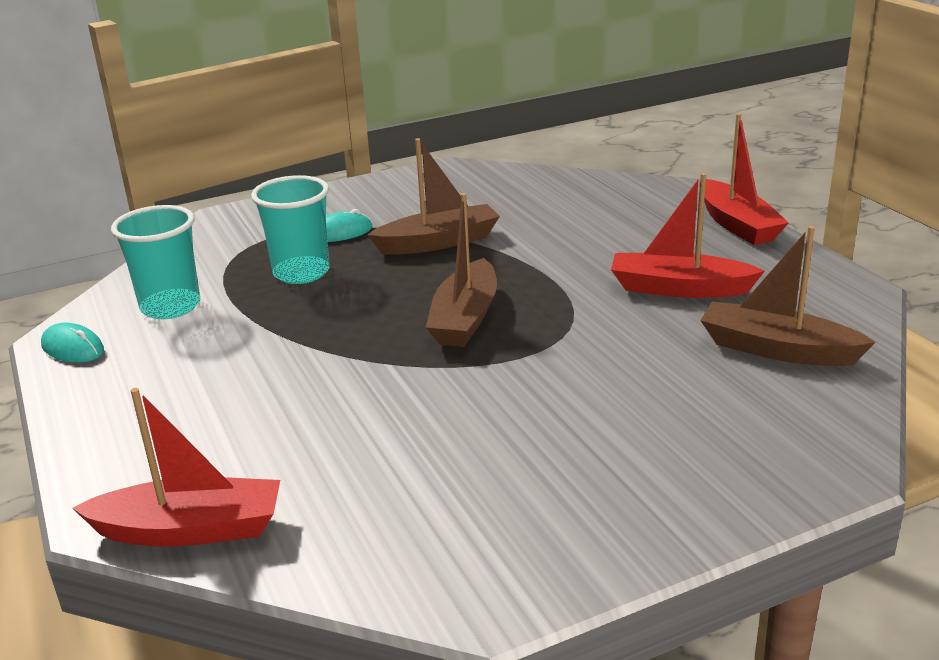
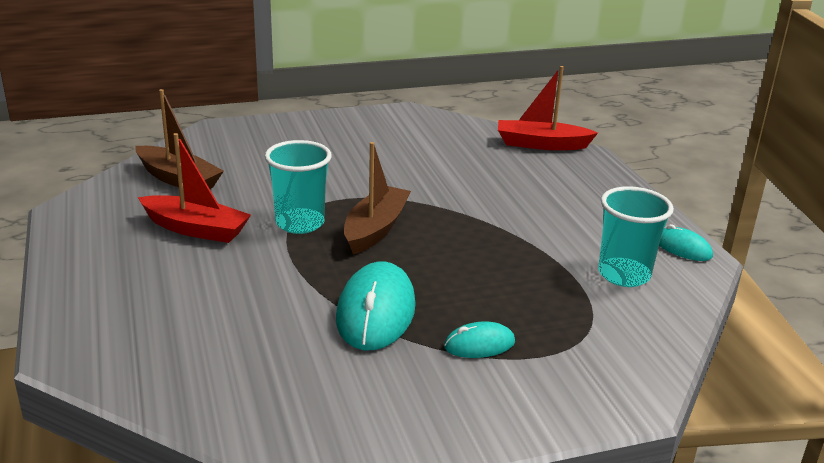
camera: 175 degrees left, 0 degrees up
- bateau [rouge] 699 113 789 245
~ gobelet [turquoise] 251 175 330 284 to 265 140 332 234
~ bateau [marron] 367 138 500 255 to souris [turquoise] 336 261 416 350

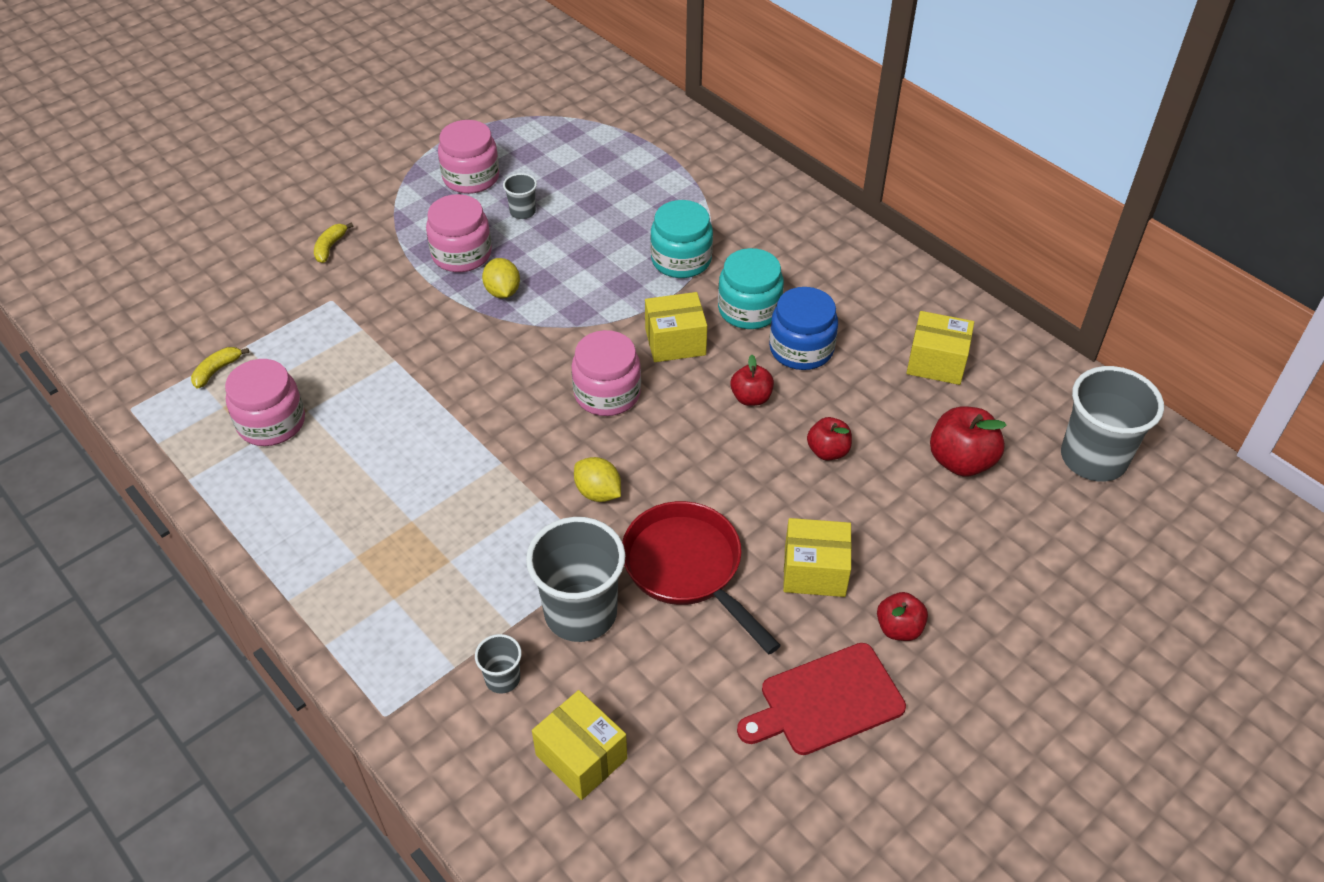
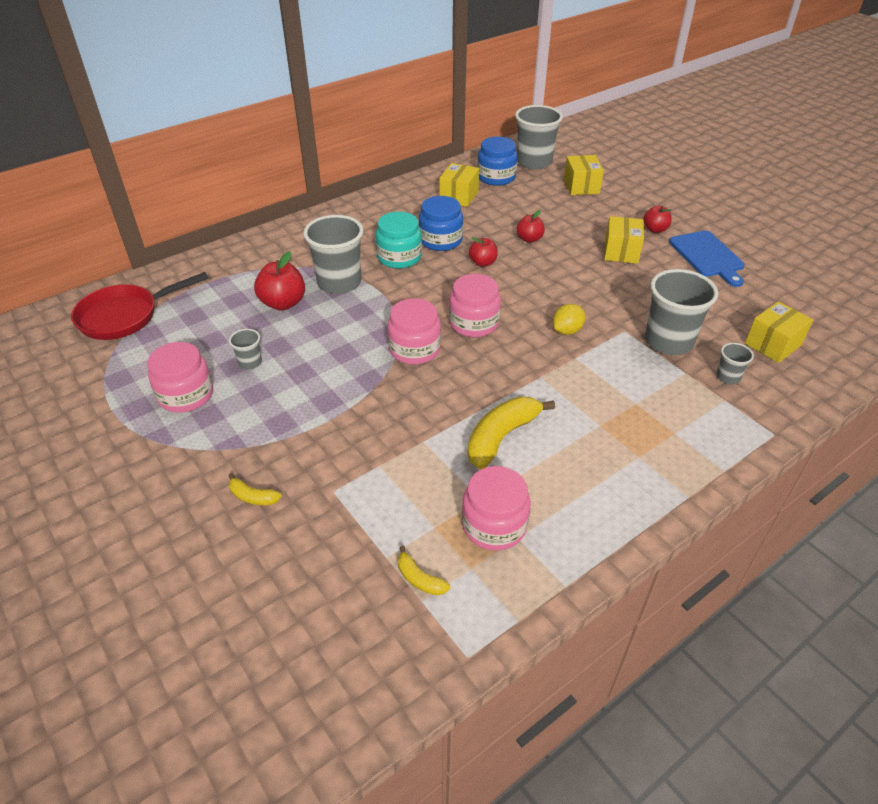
camera: 85 degrees left, 5 degrees down
- citron [jaune] 482 258 520 298
+ banane [jaune] 468 396 555 469
+ bocal [bleu] 477 137 518 186
~ bocal [rose] 426 194 492 272 to 387 298 441 365
~ poêle [rouge] 622 501 781 654 to 71 272 209 340
~ boîte [jaune] 645 292 707 362 to 564 155 604 195
~ pomme [rouge] 930 406 1007 477 to 254 251 305 311
~ bocal [turquoise] 650 200 713 278 to gobelet [gris] 303 215 363 294
~ planche à découper [rouge] 737 643 906 755 to planche à découper [bleu] 669 231 745 287

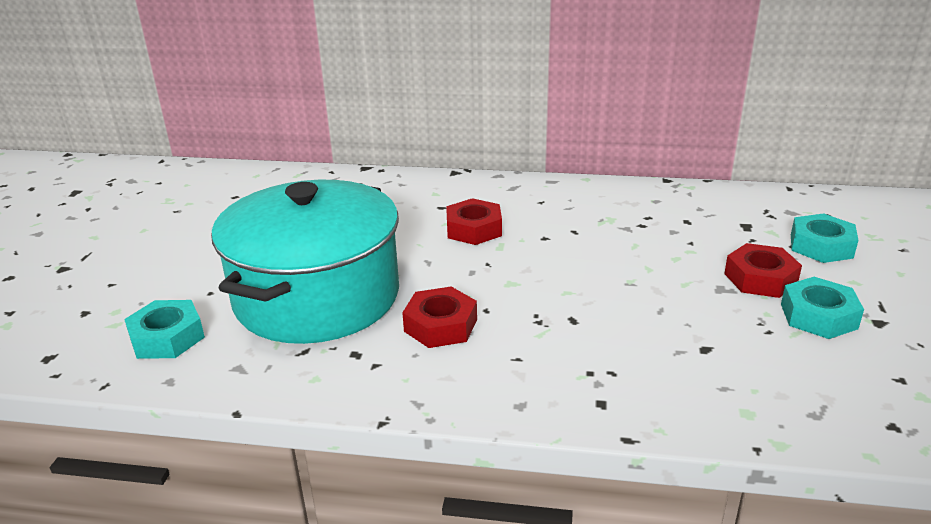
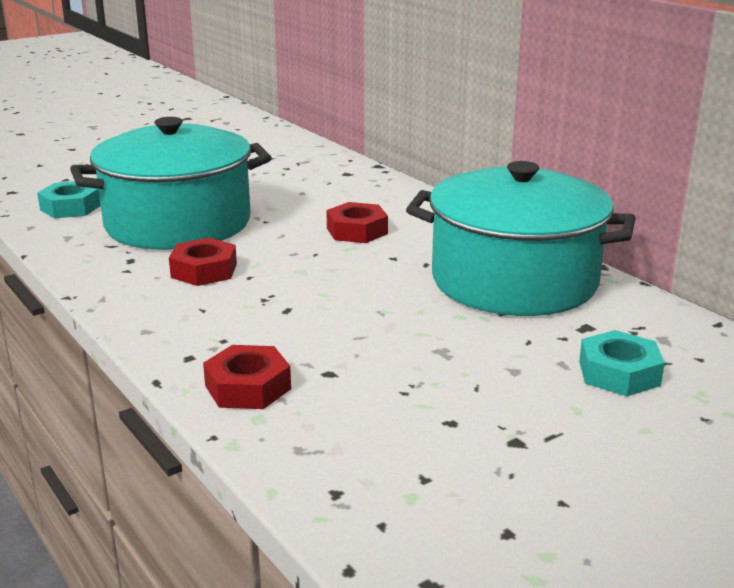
camera: 45 degrees right, 5 degrees down
- écrou [turquoise] 781 277 864 339
+ marmite [turquoise] 406 161 636 316
~ écrou [rouge] 724 243 802 298 to 203 345 291 409

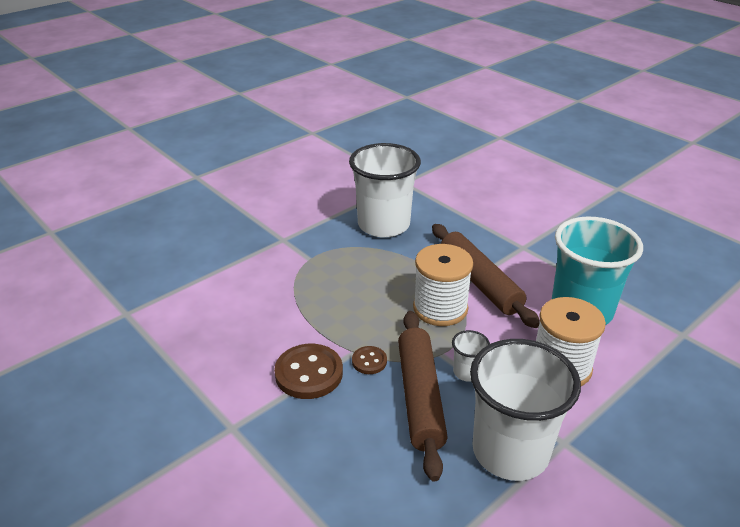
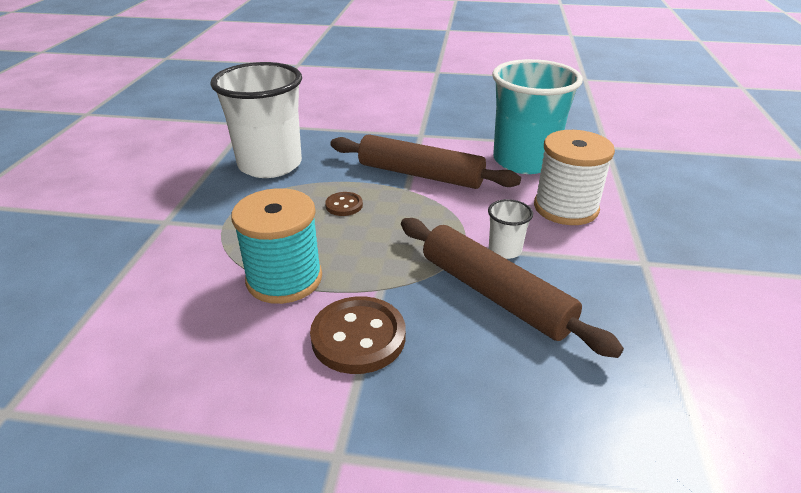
camera: 40 degrees left, 0 degrees up
- bobine [blanc] 413 244 473 326
- gobelet [blanc] 470 339 581 481
+ bobine [turquoise] 231 188 322 304
~ bouton [marron] 352 346 387 374 to 325 192 363 216

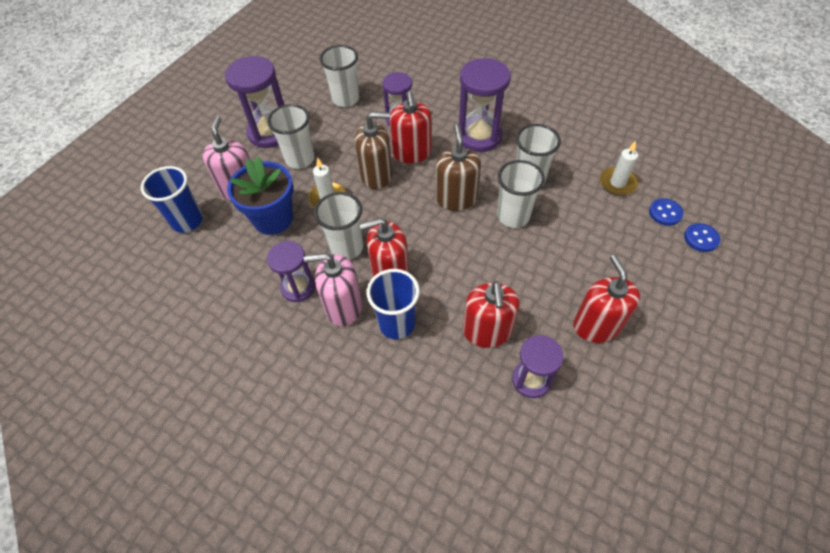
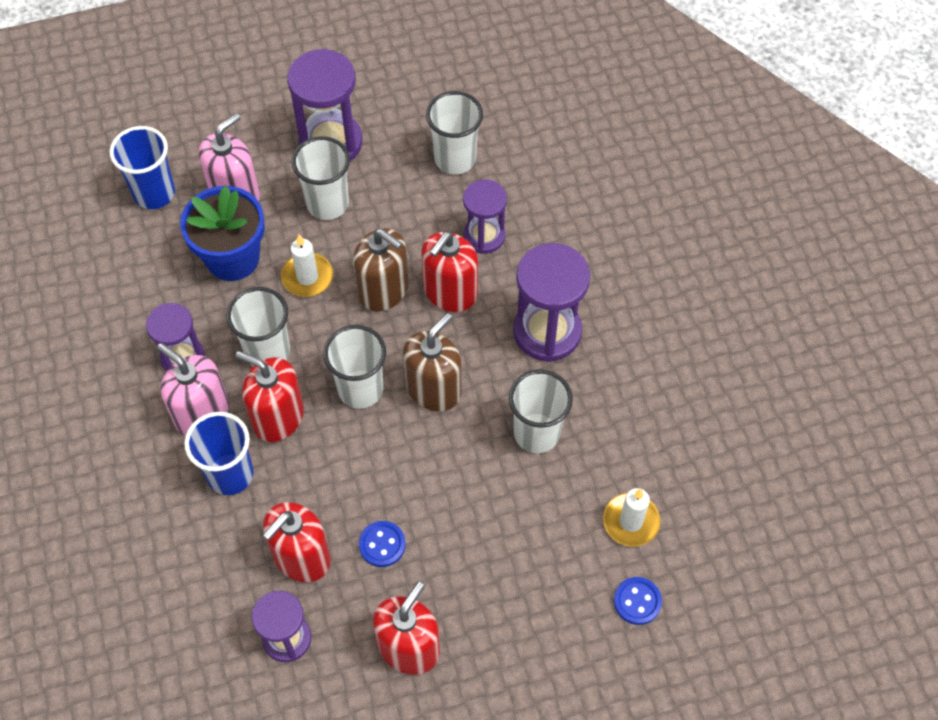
camera: 40 degrees right, 5 degrees up
~ gobelet [blanc] 497 160 545 228 to 323 325 386 409
~ bouton [bleu] 684 223 720 252 to 359 521 405 567

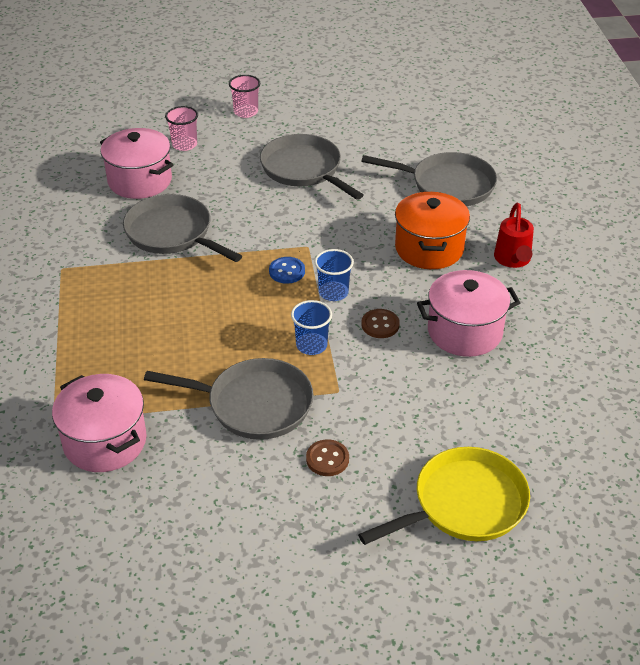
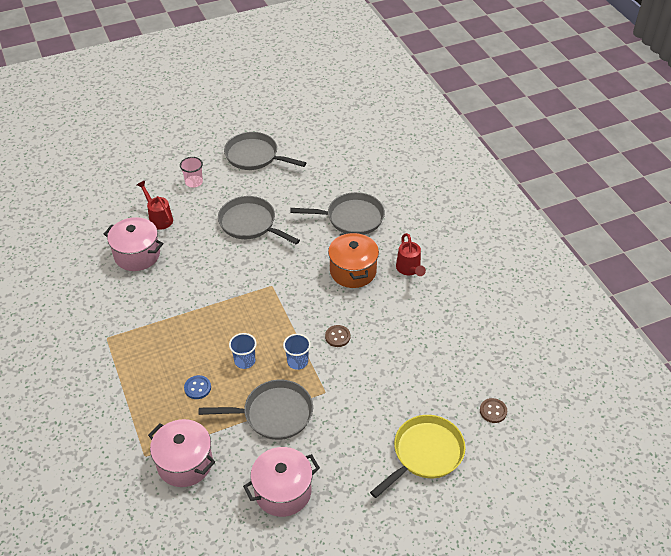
camera: 15 degrees left, 5 degrees up
~ poêle [gris] 123 194 242 262 to 224 132 306 170
~ bouton [bleu] 269 257 305 284 to 184 375 211 399
~ bouton [marron] 306 439 349 476 to 480 398 507 423
~ gobelet [bleu] 314 249 354 301 to 229 333 257 369
~ marmite [rose] 417 270 520 357 to 243 447 320 517
~ gobelet [rose] 165 106 198 151 to arrosoir [rouge] 137 181 173 230

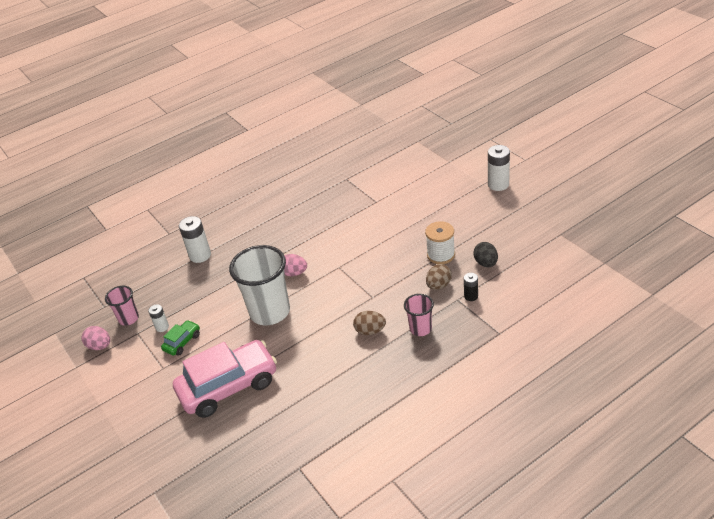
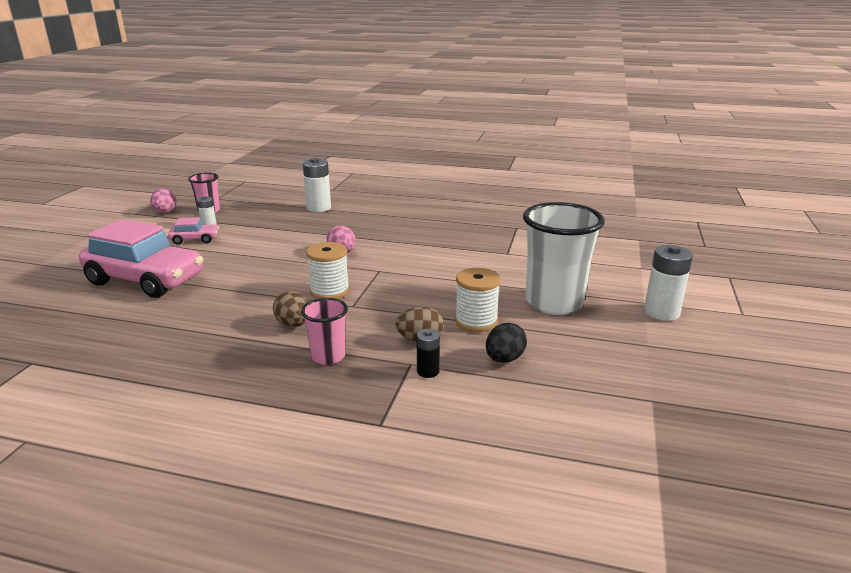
camera: 45 degrees right, 15 degrees down
+ bobine [blanc] 306 242 350 299
~ gobelet [blanc] 229 245 290 325 to 523 202 605 315
~ voiture [vert] 161 320 200 356 to voiture [rose] 168 218 219 245

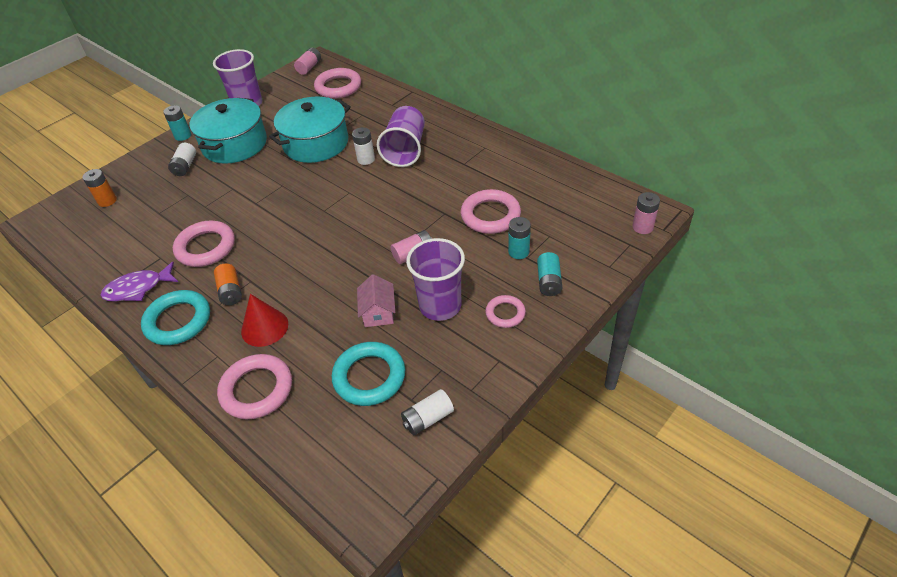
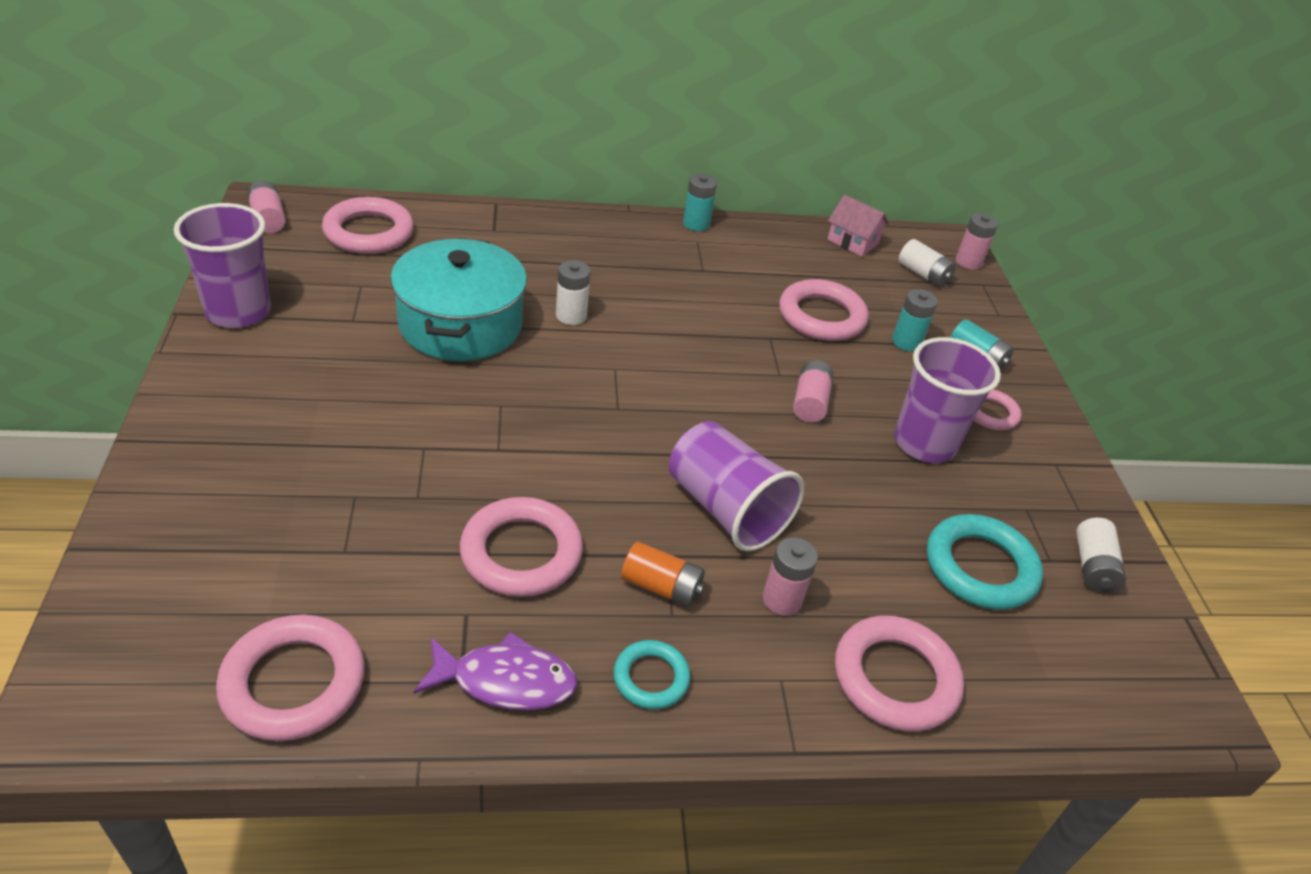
camera: 55 degrees left, 5 degrees down
- pile [orange] 83 169 117 207
- marmite [turquoise] 189 98 267 164
+ anneau [rose] 216 615 365 741
~ pile [turquoise] 163 105 191 141 to 683 174 717 231
~ pile [blanc] 168 143 196 176 to 898 239 956 287
~ maison [rose] 357 274 395 327 to 827 195 889 257
~ gobelet [violet] 377 106 425 167 to 669 421 804 551
~ cône [rouge] 241 294 288 347 to pile [rose] 763 537 818 616
~ poisson [violet] 100 262 178 302 = 413 631 578 710 105 degrees counterclockwise
~ anneau [turquoise] 141 290 210 345 = 613 640 690 710 x0.58

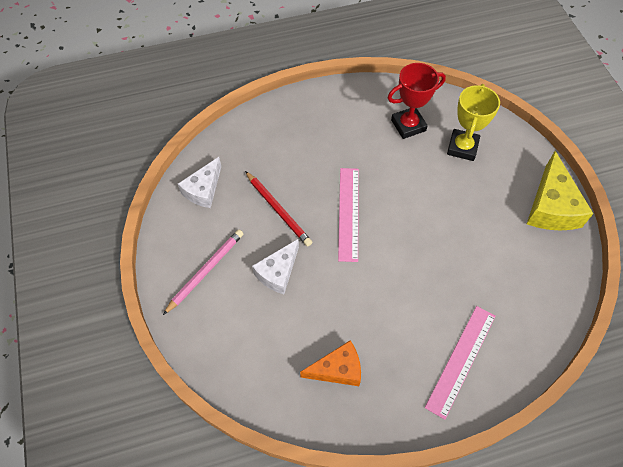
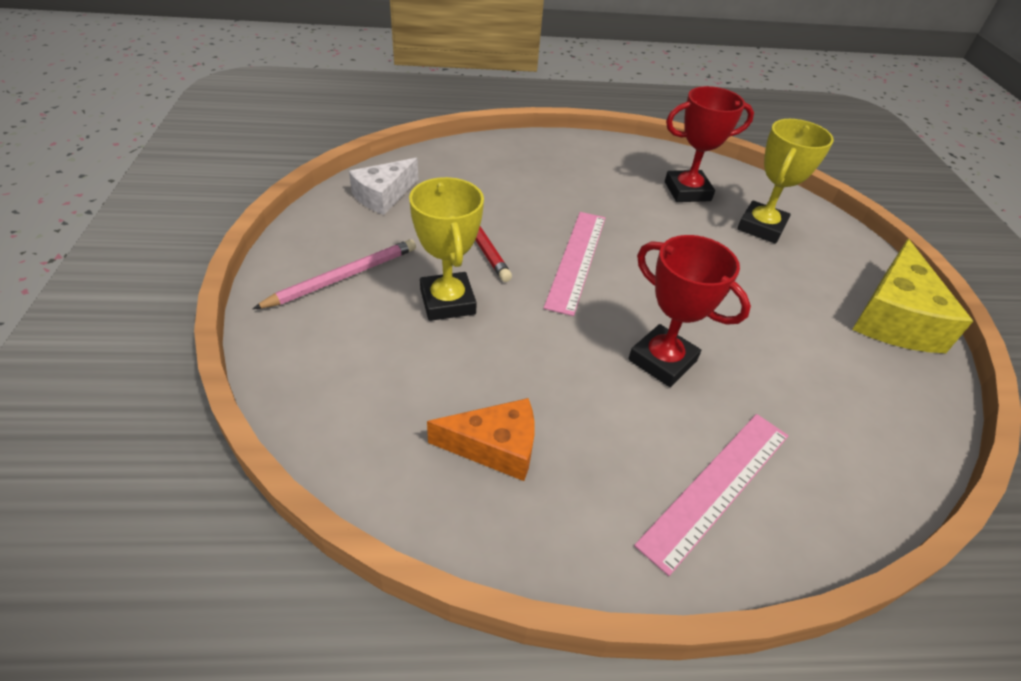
camera: 10 degrees right, 15 degrees down
+ trophée [rouge] 628 235 751 387
~ fromage [blanc] 252 239 299 294 to trophée [jaune] 409 177 484 321

